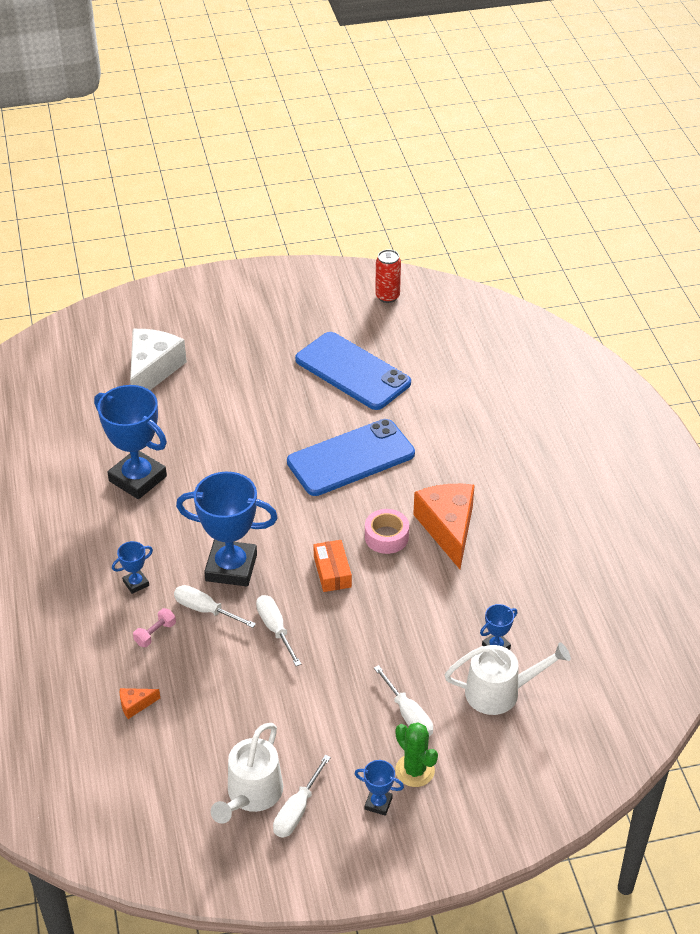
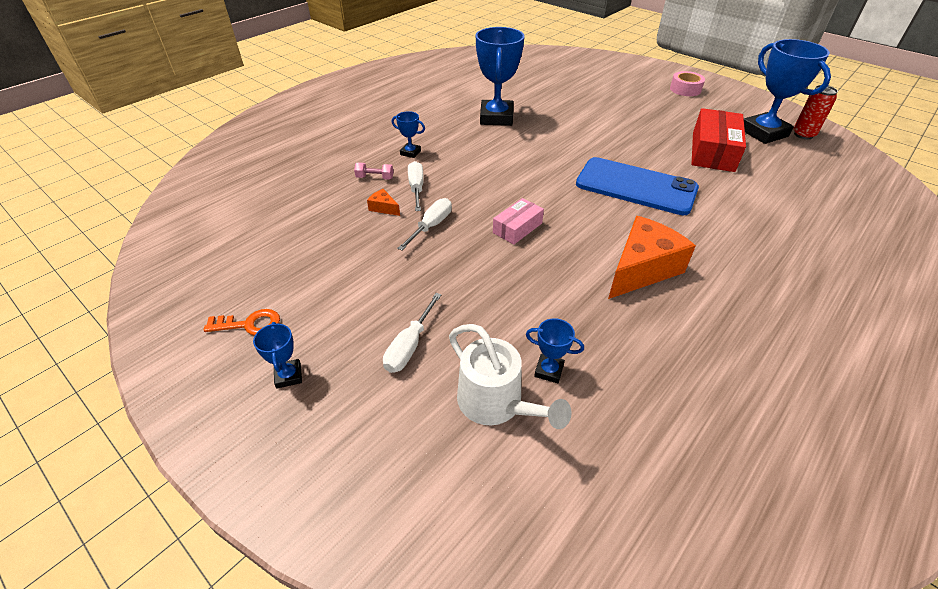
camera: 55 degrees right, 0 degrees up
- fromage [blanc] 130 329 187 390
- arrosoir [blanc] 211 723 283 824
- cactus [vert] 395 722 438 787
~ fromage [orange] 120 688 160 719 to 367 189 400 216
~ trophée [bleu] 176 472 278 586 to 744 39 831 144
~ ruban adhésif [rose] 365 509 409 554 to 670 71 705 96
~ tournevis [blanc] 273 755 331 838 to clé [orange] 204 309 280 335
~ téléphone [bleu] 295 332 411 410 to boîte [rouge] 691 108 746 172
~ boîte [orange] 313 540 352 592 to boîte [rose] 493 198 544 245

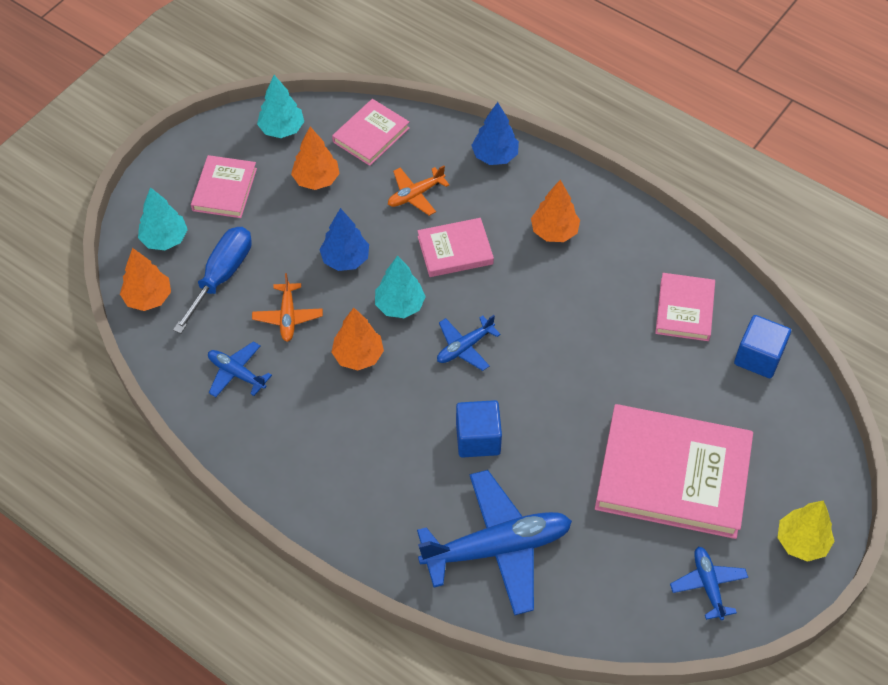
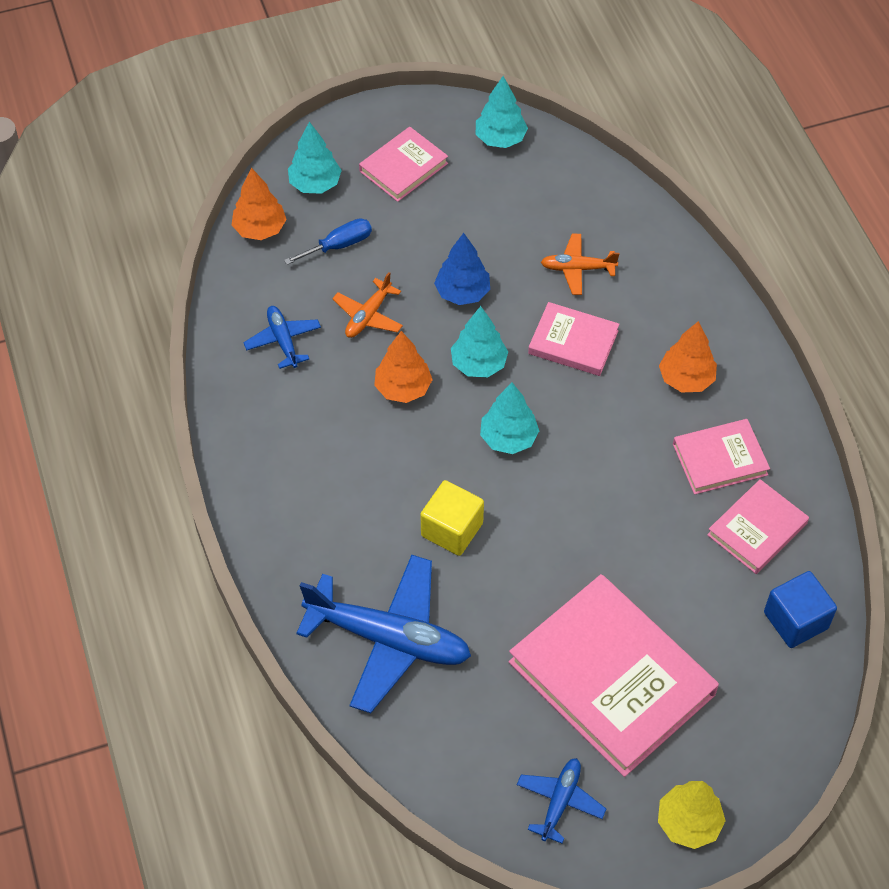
camera: 35 degrees right, 0 degrees up
- arbre [orange] 291 127 340 190
- arbre [bleu] 471 102 519 165
~ livre [rose] 332 99 410 166 to 673 419 770 495
~ avion [bleu] 437 315 501 371 to arbre [turquoise] 480 383 539 454
~ cube [bleu] 456 400 502 458 to cube [jaune] 420 480 484 556
~ tournevis [bleu] 173 227 252 334 = 284 218 372 265 x0.65

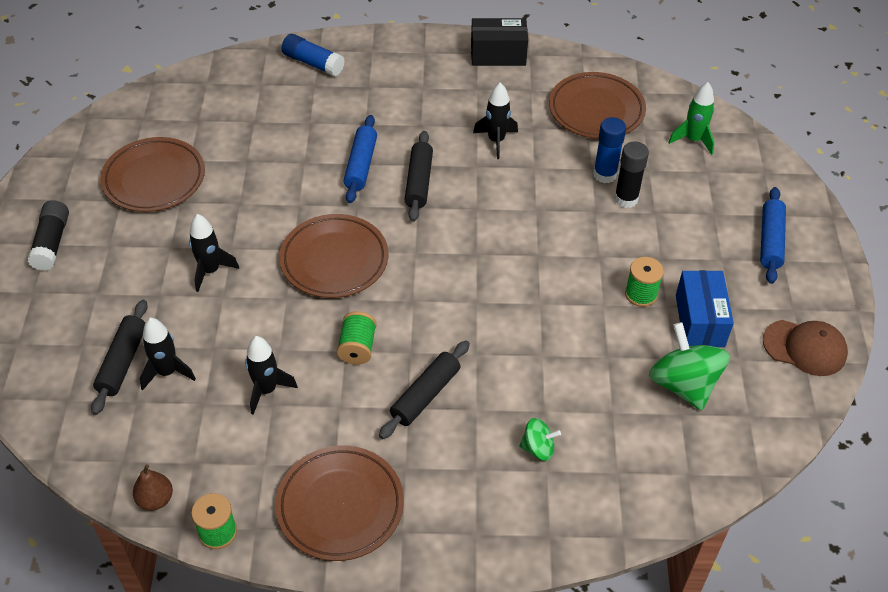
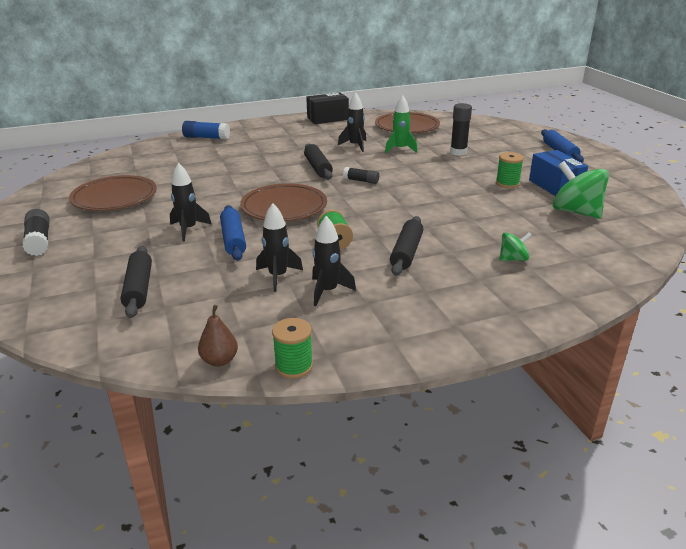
camera: 20 degrees left, 20 degrees down
- assiette [marron] 275 446 404 561
- bâton de colle [bleu] 593 117 626 183
- casquette [marron] 763 320 848 376
+ bâton de colle [noir] 343 167 379 184
~ fusée [noir] 140 318 196 390 to 312 216 356 306
~ rouleau à pâtisserie [bleu] 344 115 377 203 to 220 205 246 261
~ fusée [vert] 668 82 714 155 to 385 95 417 153

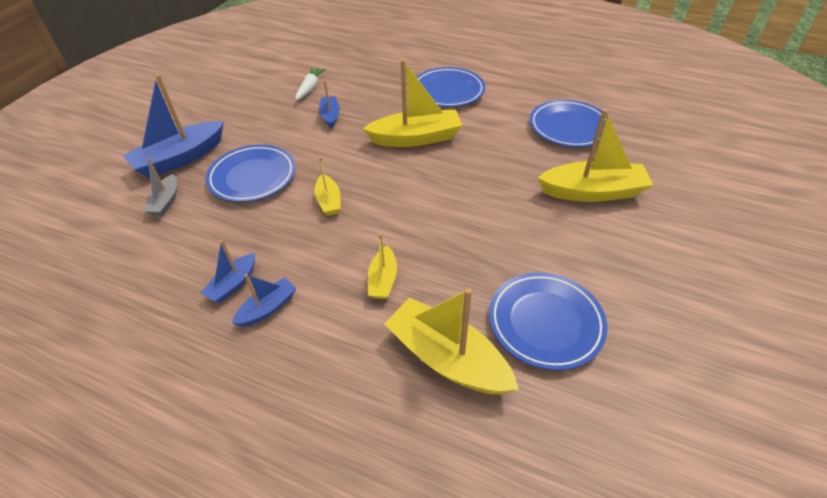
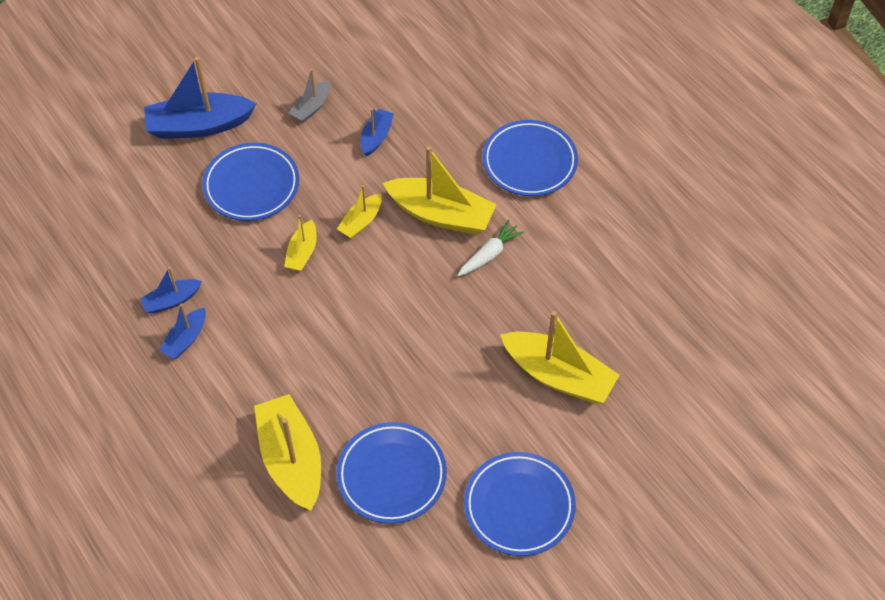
camera: 30 degrees right, 10 degrees up
~ bateau [gris] 143 158 177 216 to 289 69 330 123
~ carotte [blanc] 295 67 326 100 to 458 220 524 276
~ bateau [jaune] 368 234 397 299 to 337 185 382 239
~ assiette [bleu] 530 100 607 147 to 464 452 576 556
~ bateau [bleu] 232 274 296 327 = 159 304 206 359 135 degrees clockwise

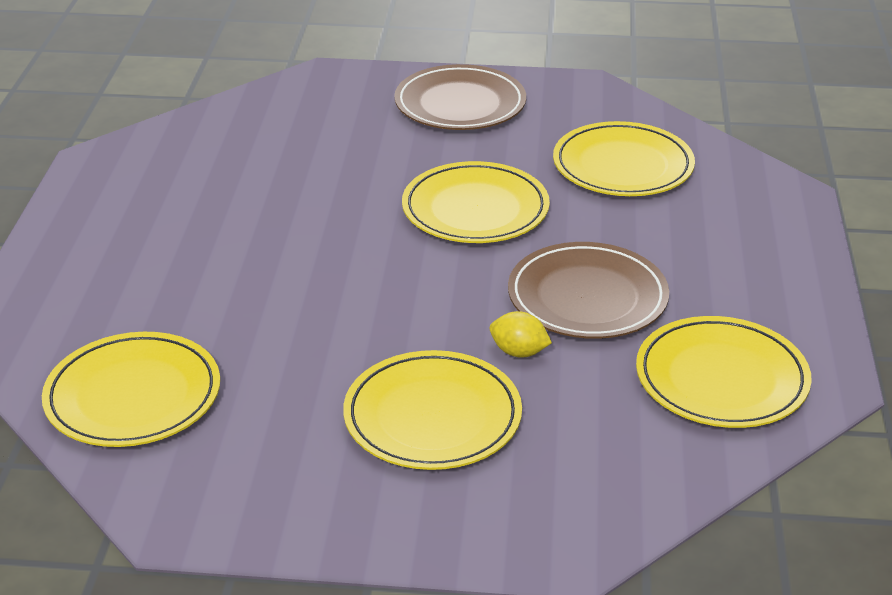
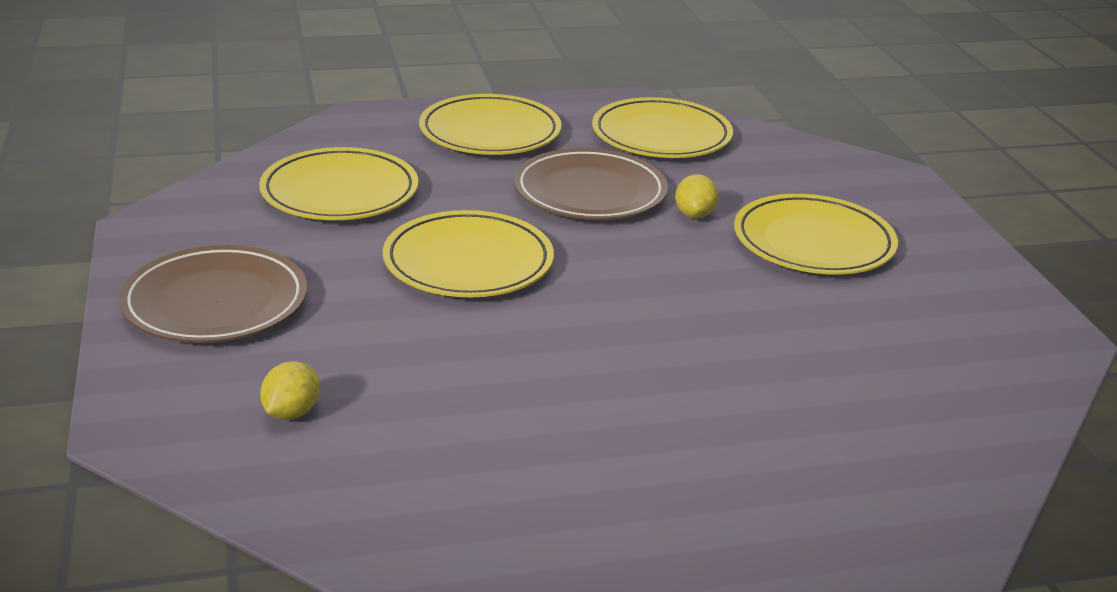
camera: 110 degrees left, 5 degrees down
+ citron [jaune] 260 361 320 420
~ assiette [jaune] 42 332 220 447 to 419 94 562 155

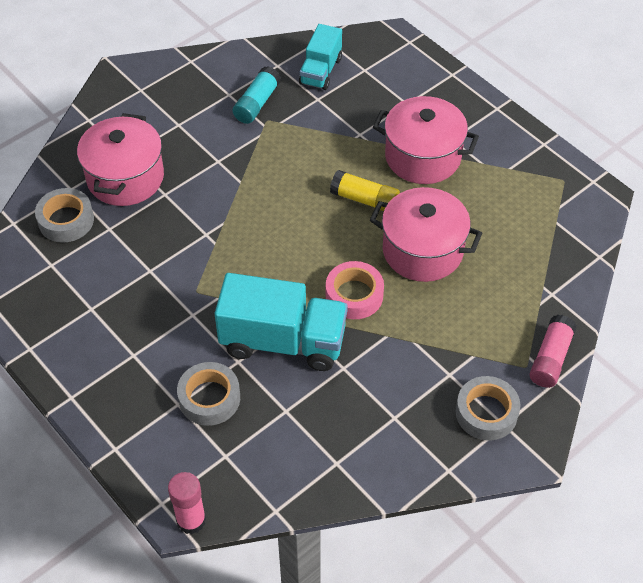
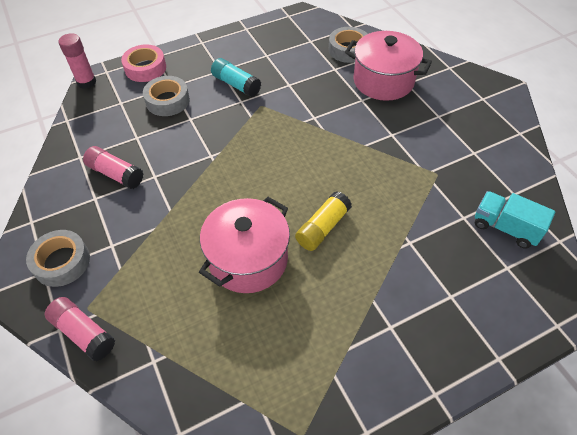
camera: 105 degrees right, 0 degrees up
- camion [turquoise] 215 273 348 371
- marmite [rose] 373 96 479 184
+ bâton de colle [rose] 83 146 143 189
~ bâton de colle [turquoise] 233 66 281 124 to 211 58 261 97
~ ruban adhésif [rose] 326 261 384 319 to 121 44 166 82

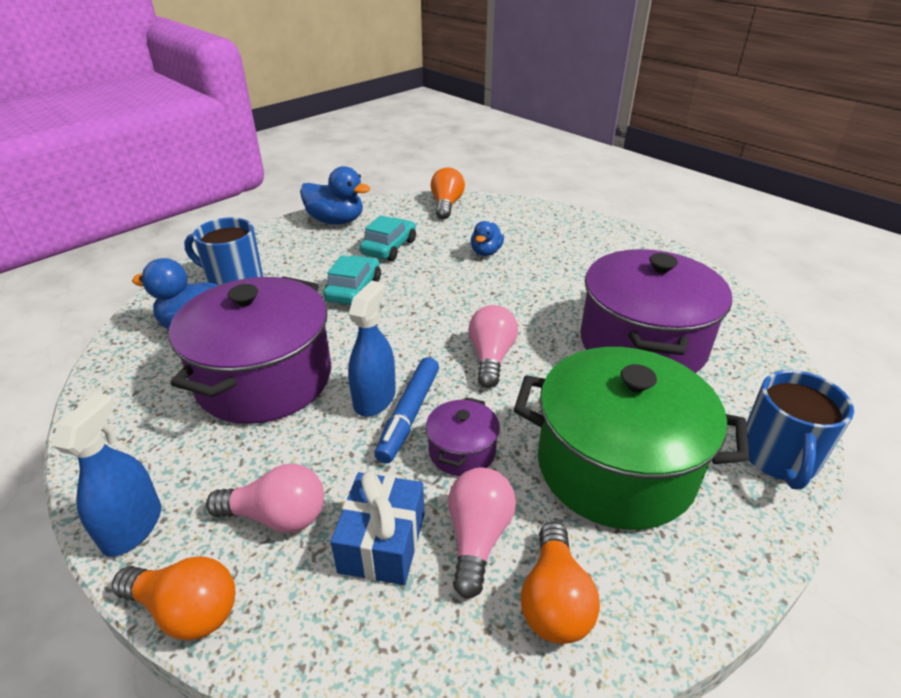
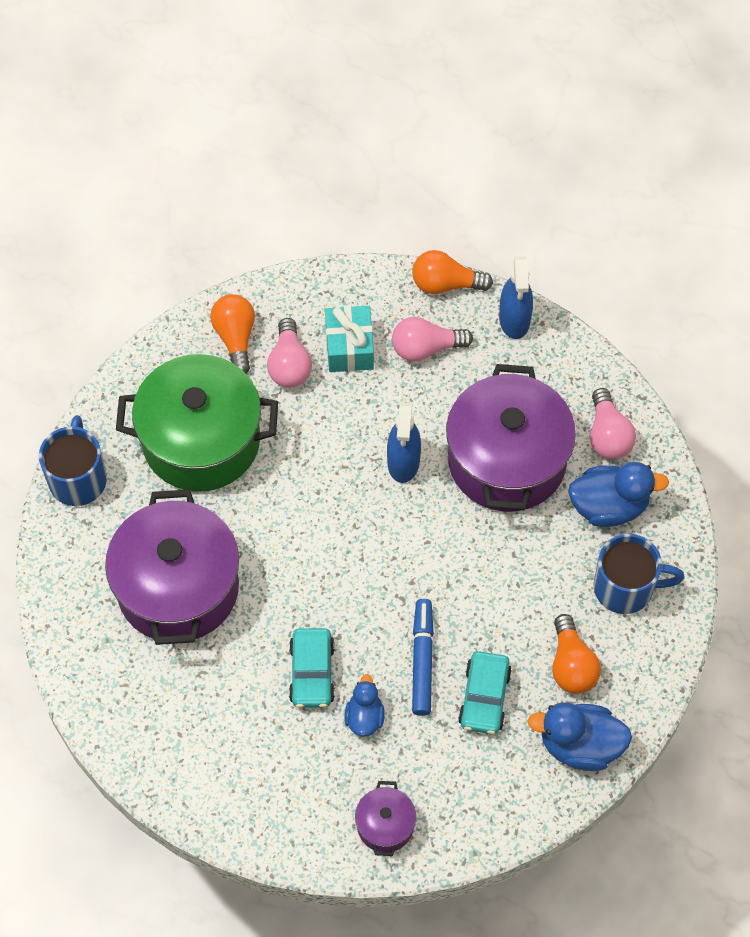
camera: 165 degrees right, 25 degrees up
~ voiture [turquoise] 323 255 381 305 to 289 628 335 708
~ feutre [bleu] 374 357 439 464 to 412 599 434 716
~ marmite [violet] 426 397 500 476 to 355 781 416 856
~ ampoule [orange] 431 167 465 219 to 552 614 601 694
~ ampoule [rose] 468 305 518 388 to 590 388 636 459
~ cadeau [bleu] 330 471 425 585 to cadeau [turquoise] 325 306 374 372

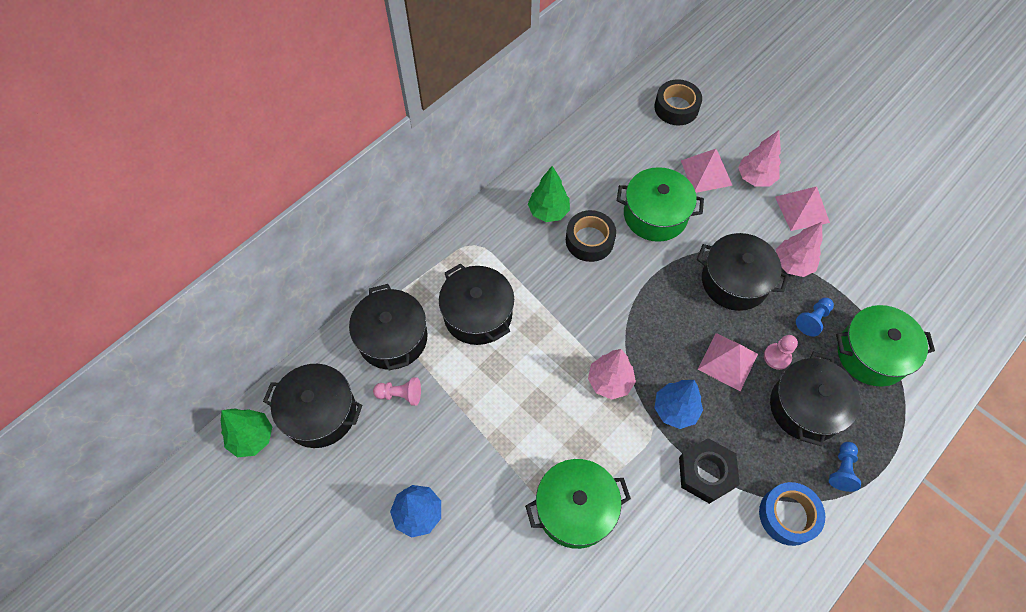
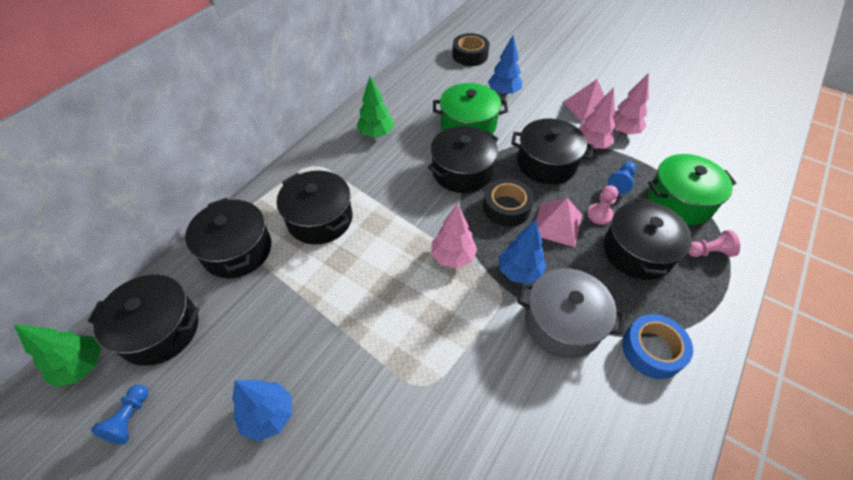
camera: 10 degrees left, 10 degrees down
- marmite [vert] 525 459 631 549
+ marmite [noir] 428 126 498 193
~ pion [rose] 373 377 421 406 to 688 230 740 257
~ ruban adhésif [noir] 566 210 616 262 to 483 178 534 227
~ arbre [rose] 738 130 781 187 to 613 73 649 135
~ pion [bleu] 829 442 861 492 to 91 385 148 445
~ écrou [noir] 679 438 740 504 to marmite [gris] 517 268 625 358
~ pyramide [rose] 681 149 733 193 to arbre [bleu] 488 35 522 96

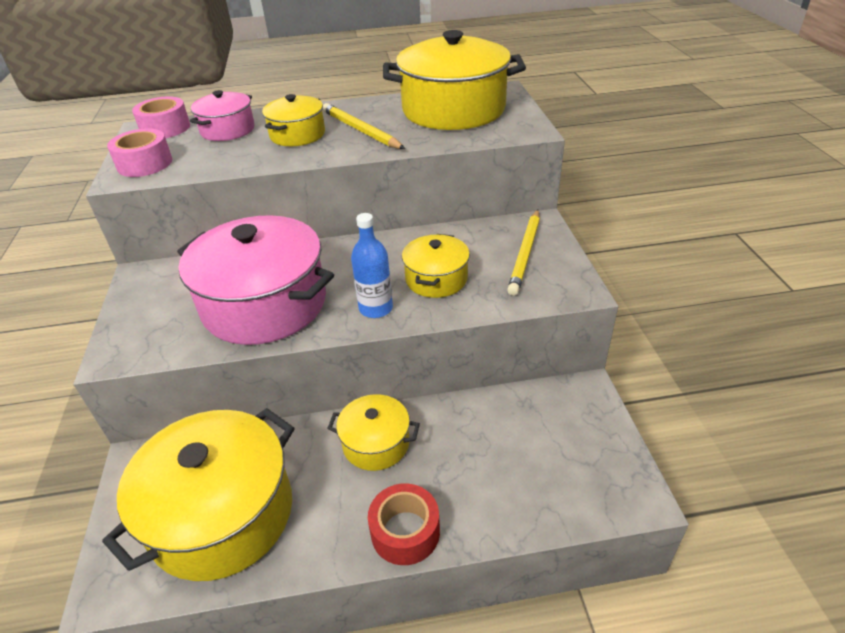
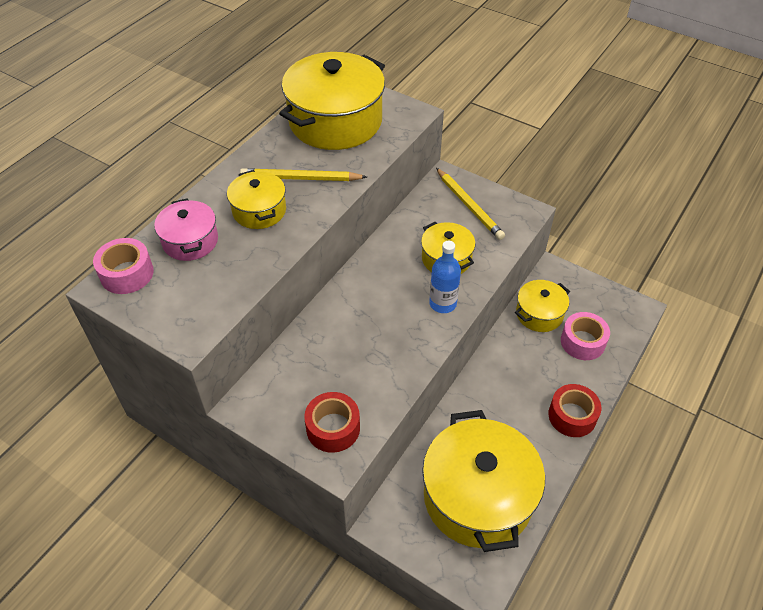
camera: 50 degrees left, 10 degrees up
- marmite [rose] 177 215 334 345
+ ruban adhésif [rouge] 304 392 360 453
~ ruban adhésif [rose] 107 128 172 177 to 561 312 610 360
~ marmite [jaune] 327 394 420 471 to 515 280 570 332

